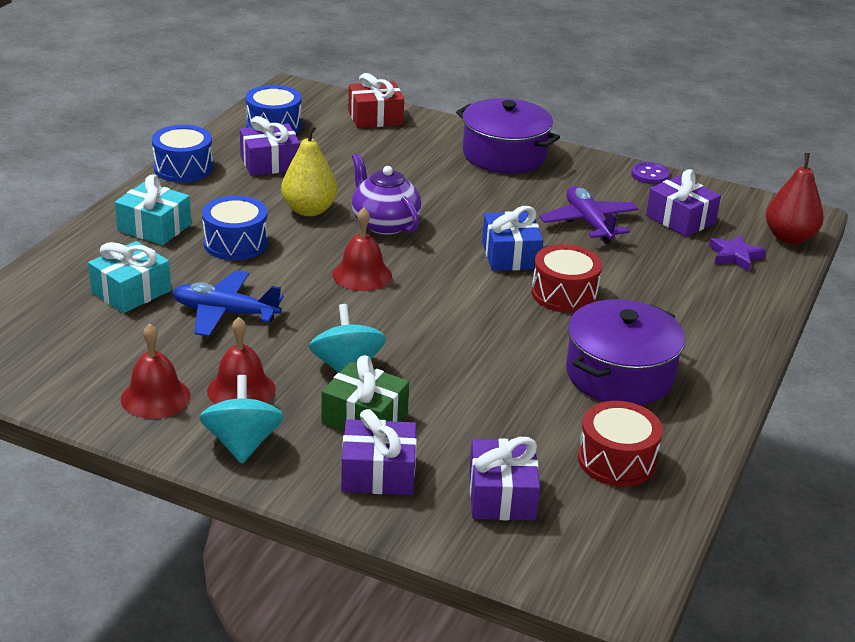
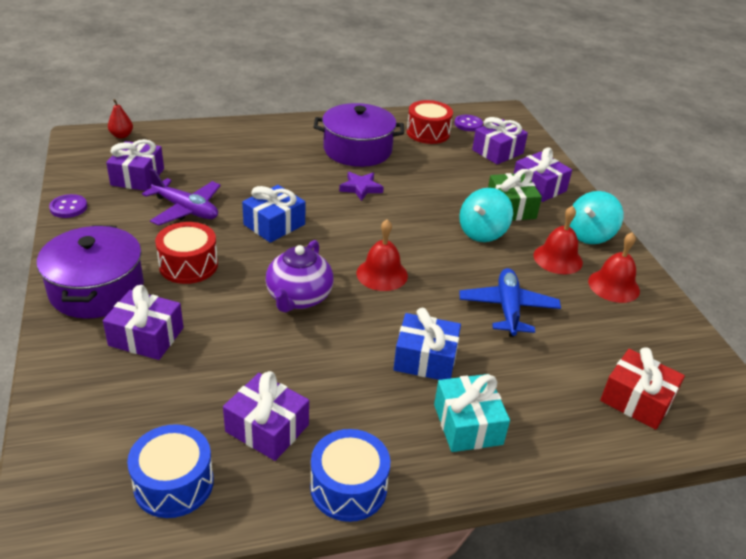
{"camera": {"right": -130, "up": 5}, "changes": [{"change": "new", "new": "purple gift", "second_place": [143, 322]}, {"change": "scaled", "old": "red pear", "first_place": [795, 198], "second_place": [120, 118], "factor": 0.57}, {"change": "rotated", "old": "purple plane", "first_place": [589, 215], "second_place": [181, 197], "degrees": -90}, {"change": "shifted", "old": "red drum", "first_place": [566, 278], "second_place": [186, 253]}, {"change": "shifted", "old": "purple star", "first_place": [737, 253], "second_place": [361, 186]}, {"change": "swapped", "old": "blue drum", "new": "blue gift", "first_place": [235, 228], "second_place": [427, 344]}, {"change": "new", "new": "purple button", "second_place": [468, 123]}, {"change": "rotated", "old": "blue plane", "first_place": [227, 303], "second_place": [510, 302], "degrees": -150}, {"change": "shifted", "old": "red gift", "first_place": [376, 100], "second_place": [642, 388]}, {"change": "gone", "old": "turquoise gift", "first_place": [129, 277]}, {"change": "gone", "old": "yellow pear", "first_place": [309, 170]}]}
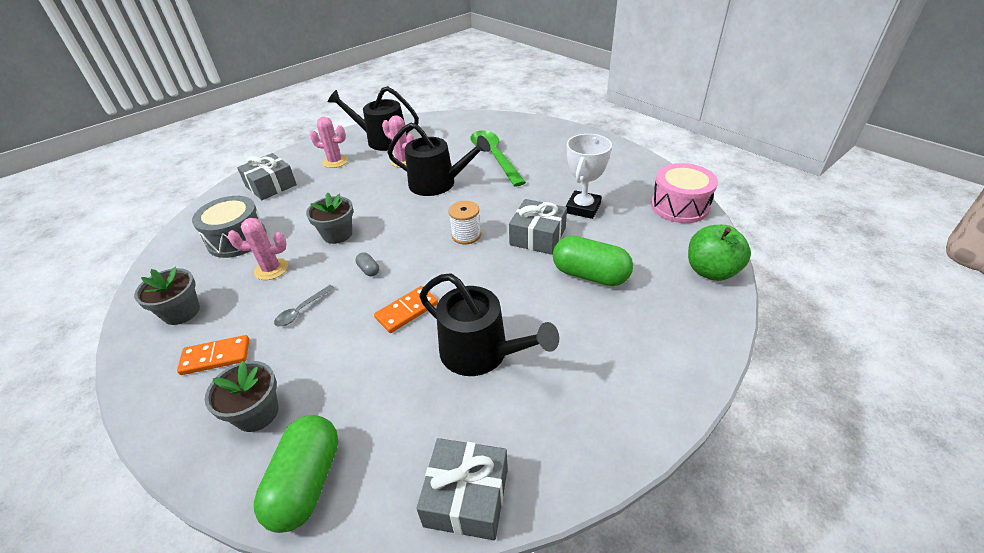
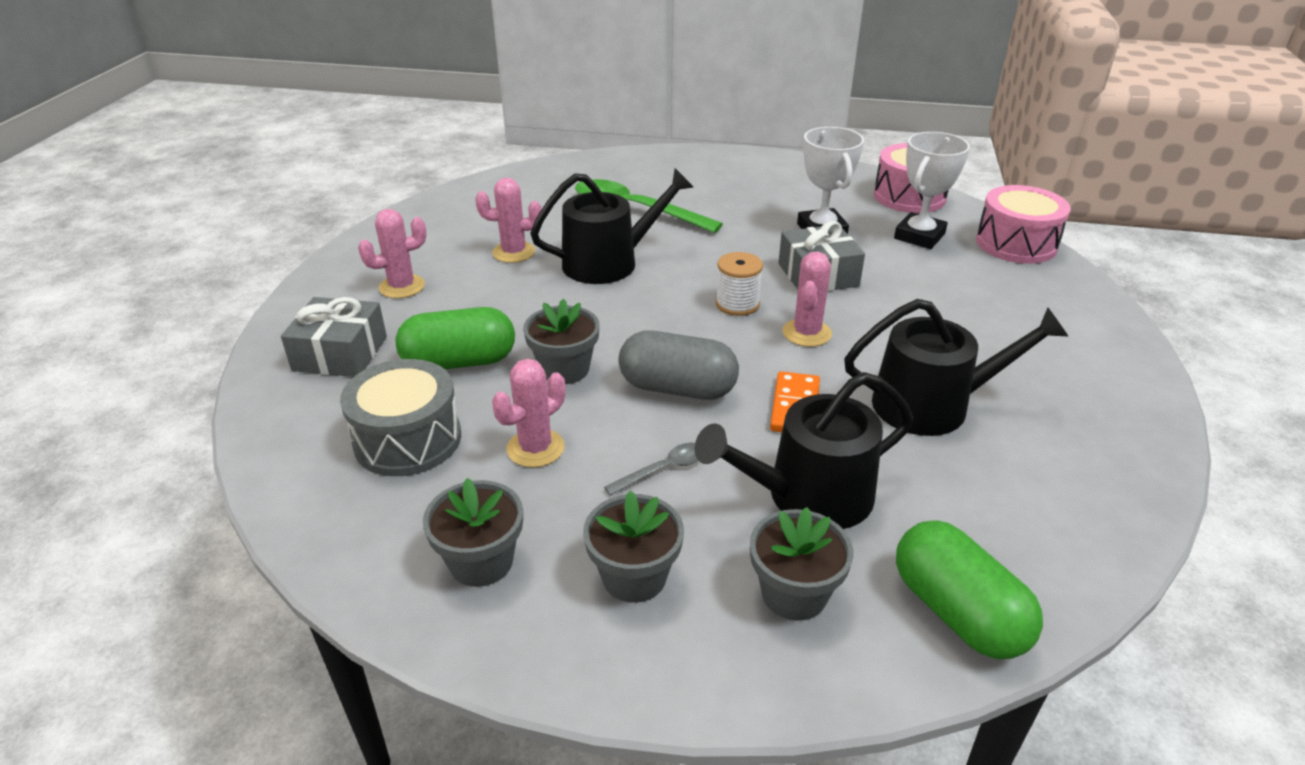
{"camera": {"right": -40, "up": -5}, "changes": [{"change": "shifted", "old": "green capsule", "first_place": [593, 261], "second_place": [455, 338]}, {"change": "swapped", "old": "orange domino", "new": "grey flower pot", "first_place": [213, 355], "second_place": [633, 546]}, {"change": "rotated", "old": "grey spoon", "first_place": [304, 305], "second_place": [651, 469], "degrees": -120}, {"change": "scaled", "old": "grey capsule", "first_place": [367, 264], "second_place": [678, 365], "factor": 2.36}, {"change": "shifted", "old": "black watering can", "first_place": [373, 118], "second_place": [803, 450]}, {"change": "new", "new": "pink cactus", "second_place": [807, 299]}, {"change": "new", "new": "white trophy", "second_place": [932, 190]}, {"change": "swapped", "old": "green apple", "new": "pink drum", "first_place": [719, 253], "second_place": [1023, 224]}, {"change": "gone", "old": "grey gift", "first_place": [462, 489]}]}
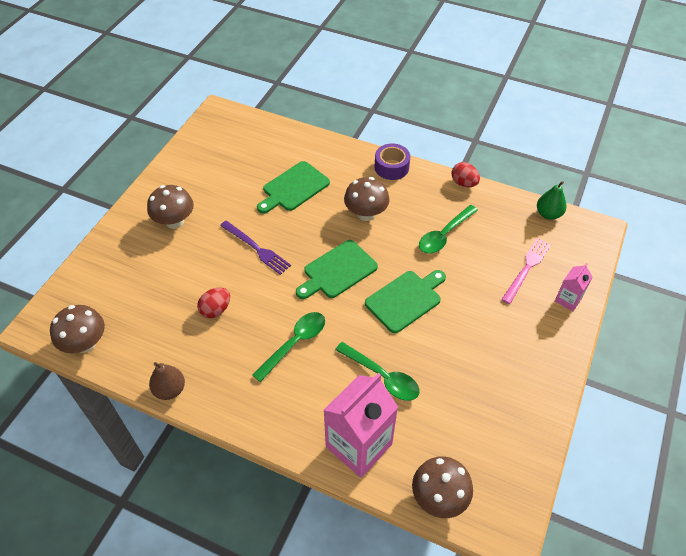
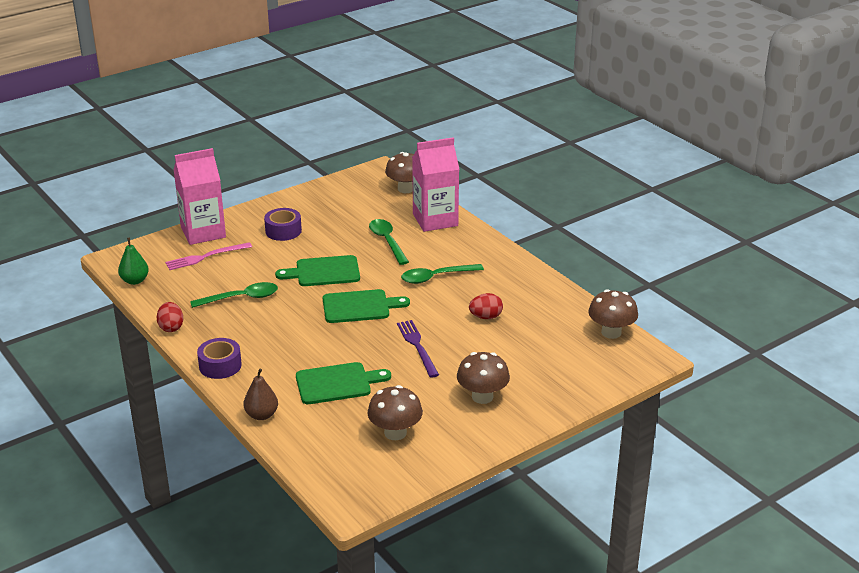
{"camera": {"right": -150, "up": -20}, "changes": [{"change": "scaled", "old": "pink carton", "first_place": [573, 287], "second_place": [200, 196], "factor": 2.04}, {"change": "shifted", "old": "brown pear", "first_place": [167, 381], "second_place": [261, 394]}, {"change": "new", "new": "purple tape", "second_place": [283, 224]}, {"change": "shifted", "old": "brown mushroom", "first_place": [367, 199], "second_place": [395, 412]}]}
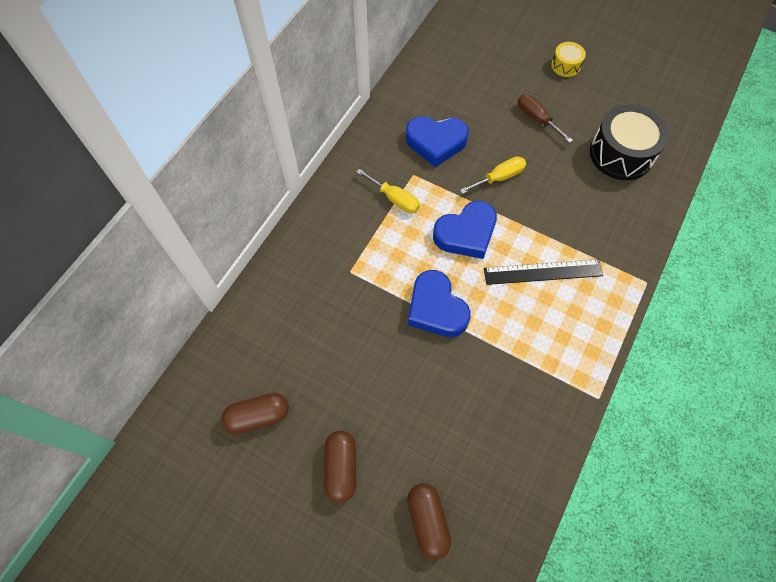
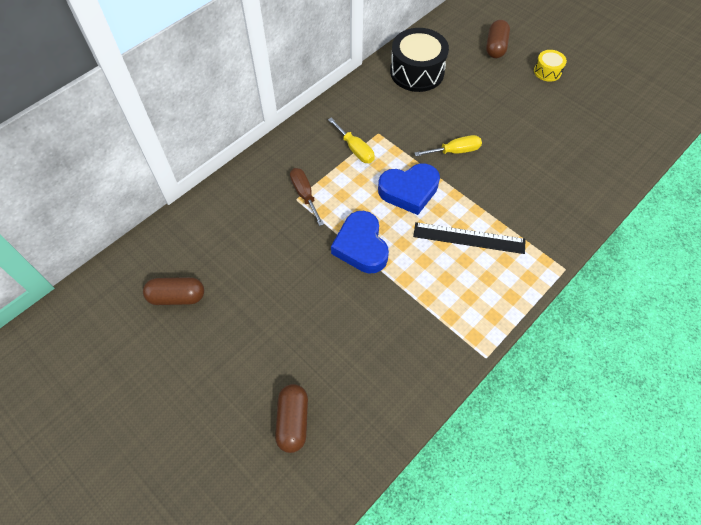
{"camera": {"right": 15, "up": -5}, "changes": [{"change": "shifted", "old": "brown screwdriver", "first_place": [545, 118], "second_place": [307, 197]}, {"change": "shifted", "old": "black drum", "first_place": [629, 142], "second_place": [419, 60]}, {"change": "shifted", "old": "brown capsule", "first_place": [340, 467], "second_place": [498, 39]}, {"change": "gone", "old": "blue heart", "first_place": [437, 141]}]}
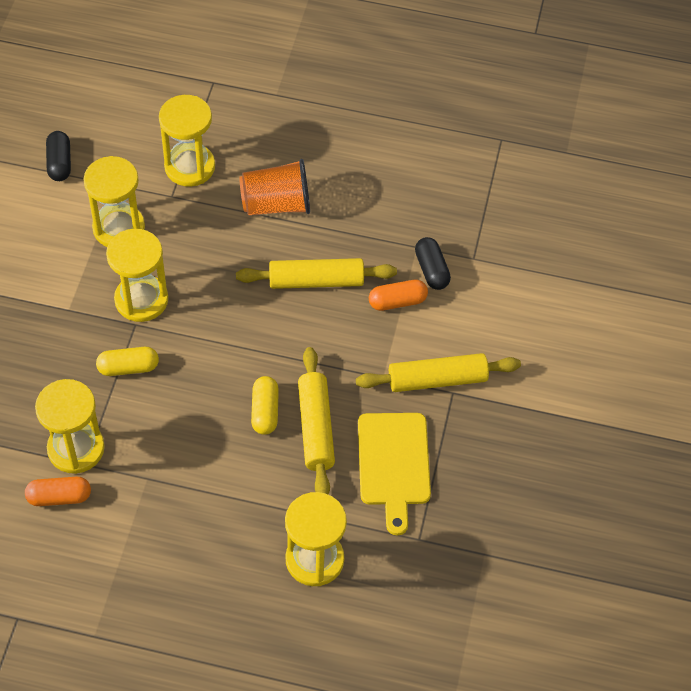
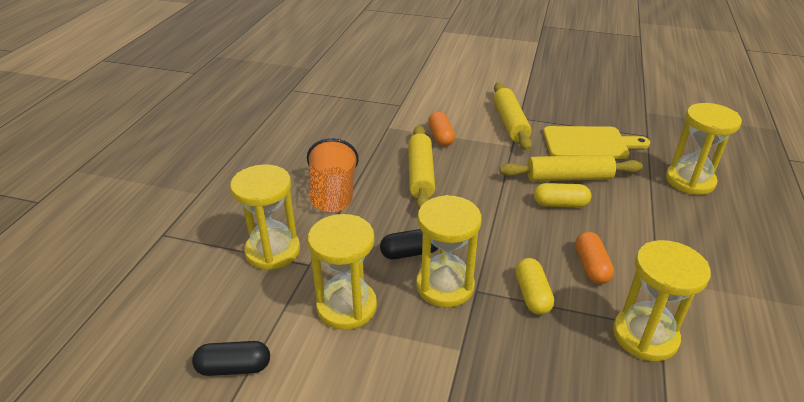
{"camera": {"right": -85, "up": -20}, "changes": [{"change": "shifted", "old": "black capsule", "first_place": [433, 263], "second_place": [409, 244]}, {"change": "shifted", "old": "orange capsule", "first_place": [58, 491], "second_place": [594, 258]}]}
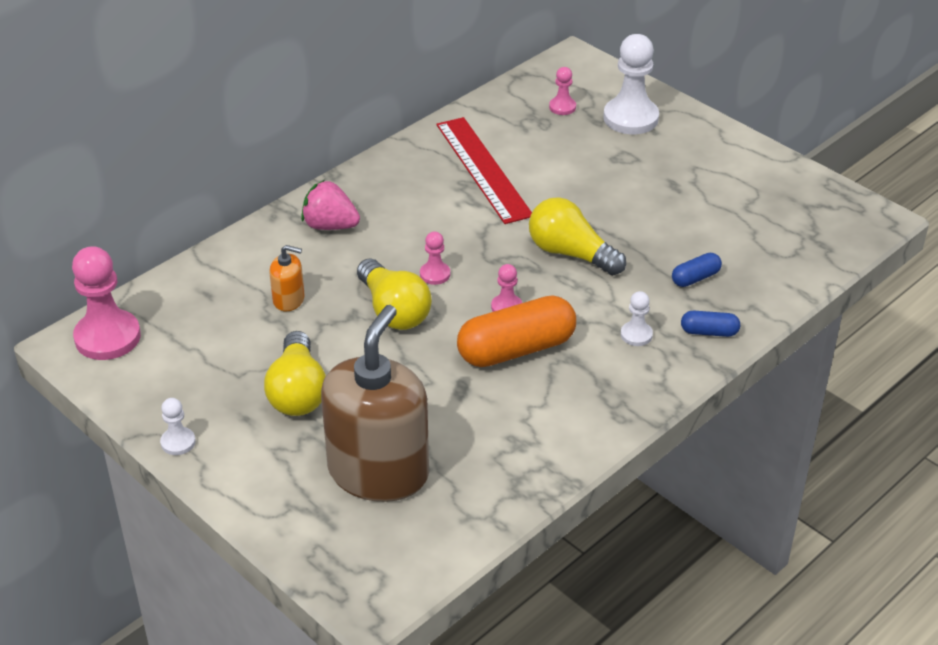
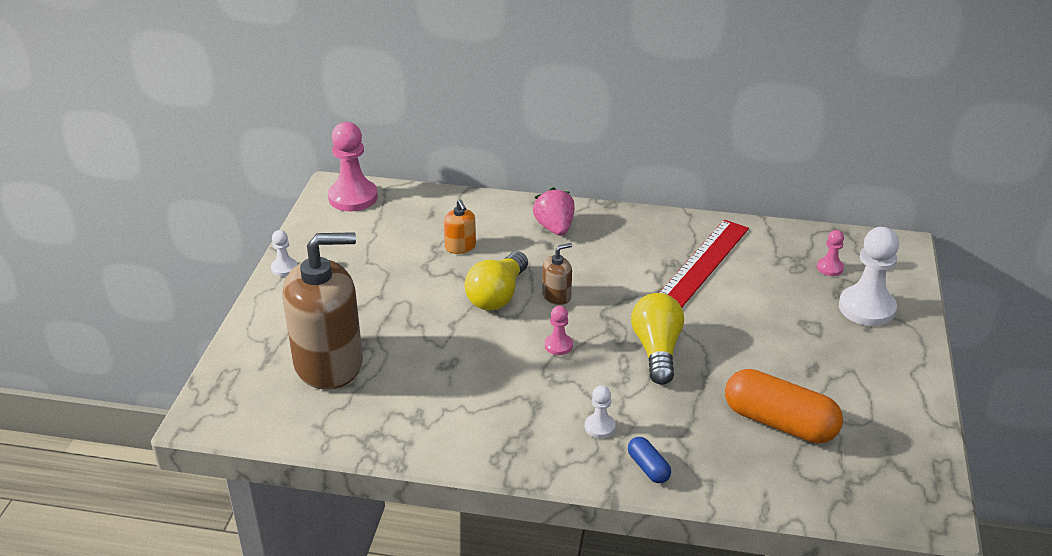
{"camera": {"right": 55, "up": -5}, "changes": [{"change": "swapped", "old": "pink pawn", "new": "brown soap dispenser", "first_place": [435, 258], "second_place": [557, 274]}, {"change": "shifted", "old": "orange capsule", "first_place": [516, 331], "second_place": [784, 406]}, {"change": "gone", "old": "yellow light bulb", "first_place": [295, 373]}, {"change": "gone", "old": "blue capsule", "first_place": [697, 270]}]}
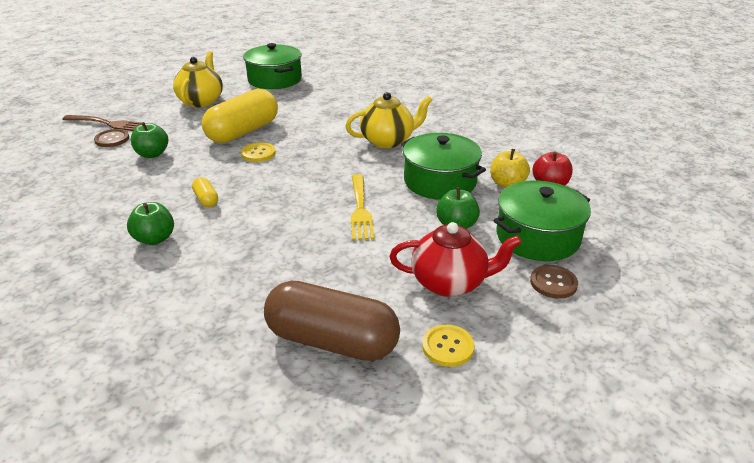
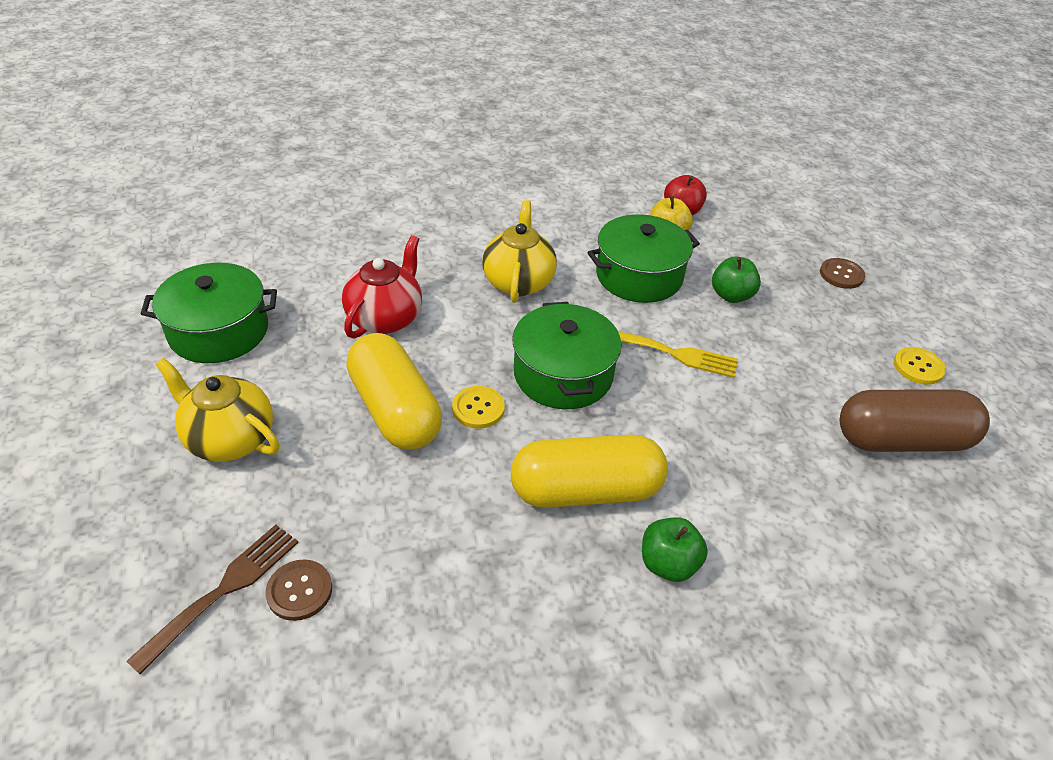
{"camera": {"right": -70, "up": 10}, "changes": [{"change": "shifted", "old": "red teapot", "first_place": [456, 259], "second_place": [382, 287]}, {"change": "scaled", "old": "yellow capsule", "first_place": [205, 192], "second_place": [589, 471], "factor": 2.38}, {"change": "shifted", "old": "green pot", "first_place": [542, 220], "second_place": [567, 355]}, {"change": "rotated", "old": "brown capsule", "first_place": [332, 321], "second_place": [915, 421], "degrees": 45}, {"change": "gone", "old": "green apple", "first_place": [149, 140]}]}
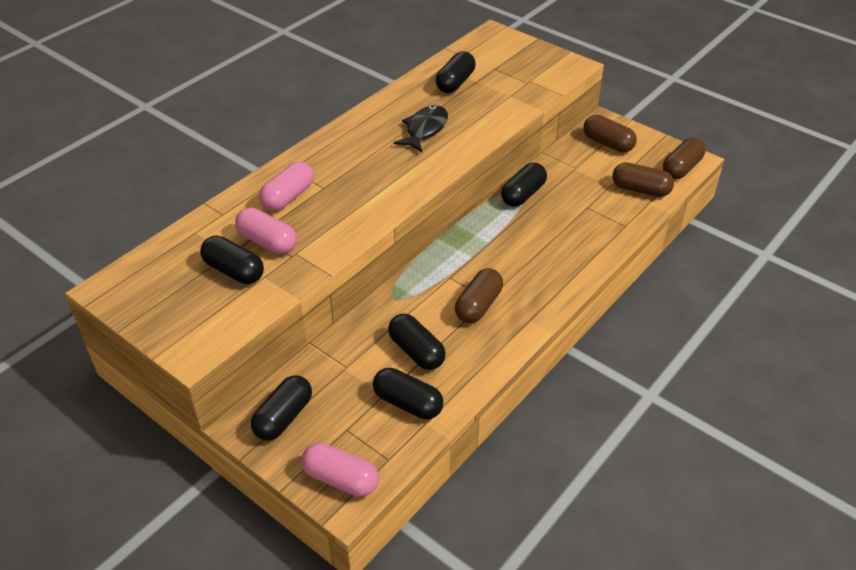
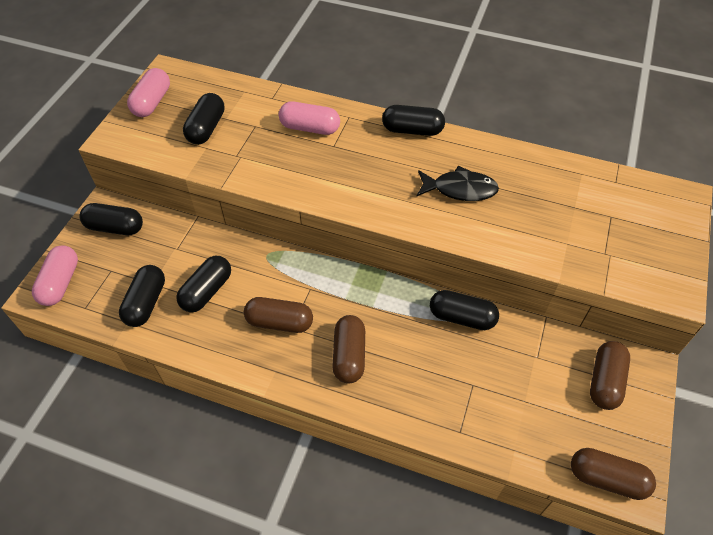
{"camera": {"right": 70, "up": 10}, "changes": [{"change": "shifted", "old": "pink capsule", "first_place": [266, 230], "second_place": [148, 92]}, {"change": "shifted", "old": "brown capsule", "first_place": [643, 179], "second_place": [348, 349]}, {"change": "shifted", "old": "black capsule", "first_place": [456, 72], "second_place": [413, 120]}]}
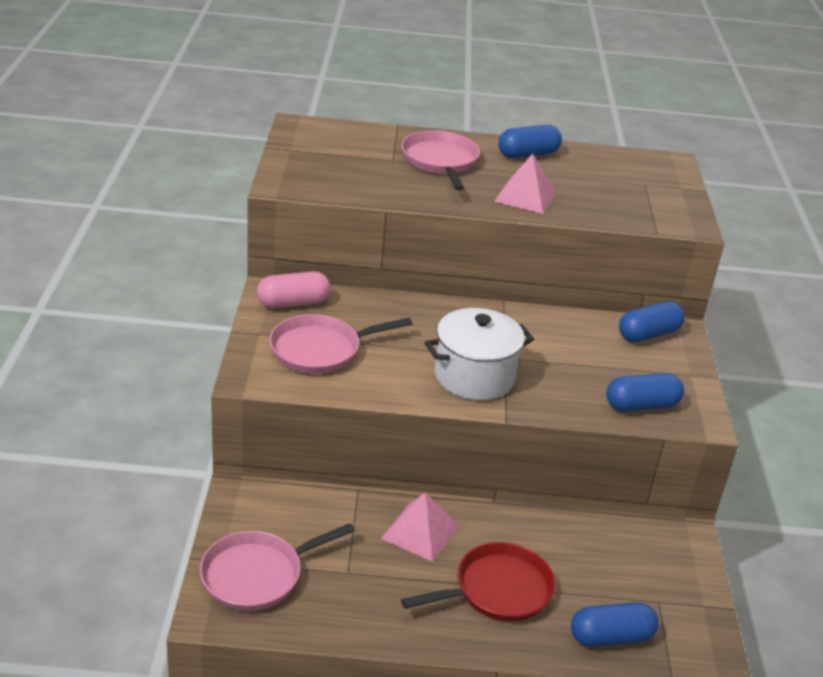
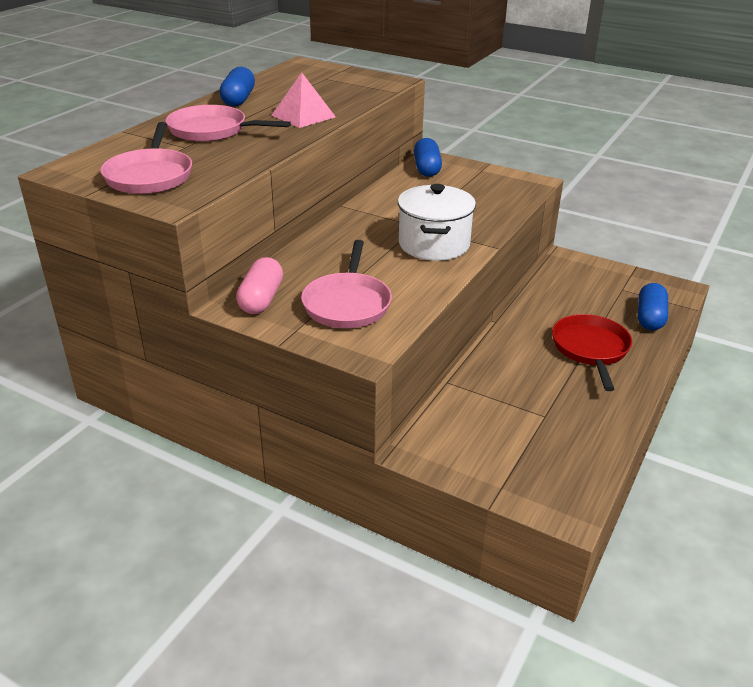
{"camera": {"right": -60, "up": 0}, "changes": [{"change": "shifted", "old": "pink pan", "first_place": [277, 567], "second_place": [146, 158]}, {"change": "gone", "old": "pink pyramid", "first_place": [420, 527]}, {"change": "gone", "old": "blue capsule", "first_place": [645, 392]}]}
